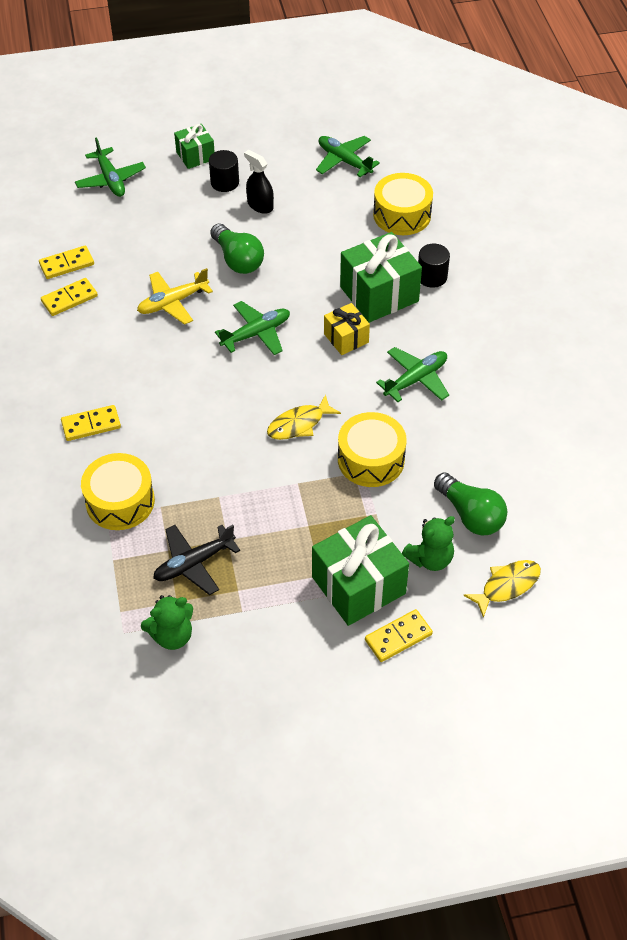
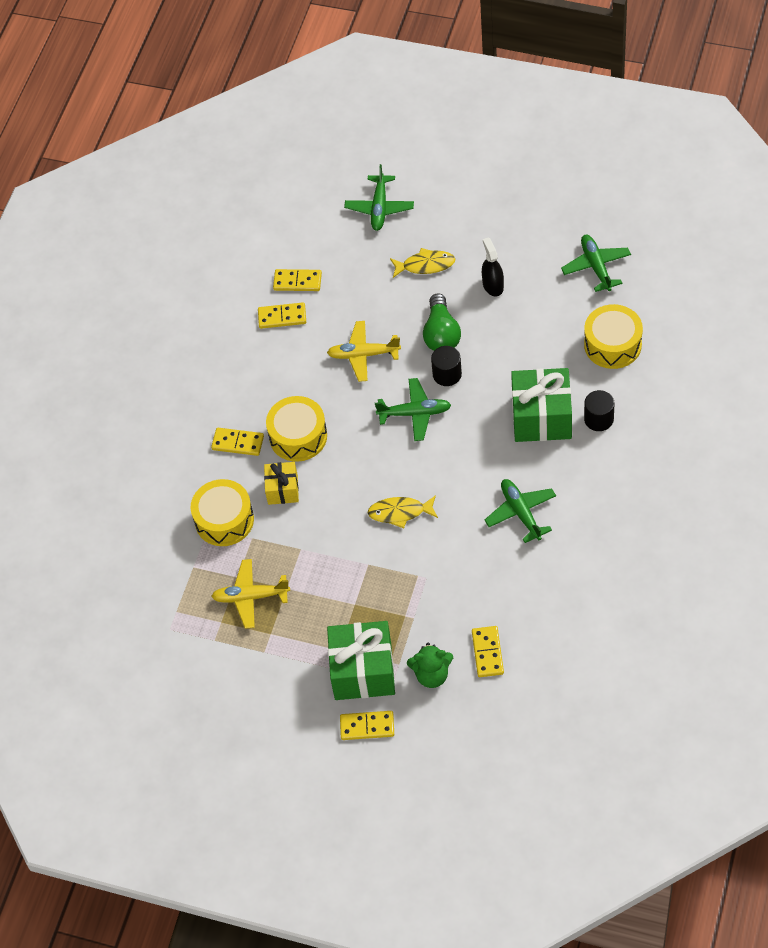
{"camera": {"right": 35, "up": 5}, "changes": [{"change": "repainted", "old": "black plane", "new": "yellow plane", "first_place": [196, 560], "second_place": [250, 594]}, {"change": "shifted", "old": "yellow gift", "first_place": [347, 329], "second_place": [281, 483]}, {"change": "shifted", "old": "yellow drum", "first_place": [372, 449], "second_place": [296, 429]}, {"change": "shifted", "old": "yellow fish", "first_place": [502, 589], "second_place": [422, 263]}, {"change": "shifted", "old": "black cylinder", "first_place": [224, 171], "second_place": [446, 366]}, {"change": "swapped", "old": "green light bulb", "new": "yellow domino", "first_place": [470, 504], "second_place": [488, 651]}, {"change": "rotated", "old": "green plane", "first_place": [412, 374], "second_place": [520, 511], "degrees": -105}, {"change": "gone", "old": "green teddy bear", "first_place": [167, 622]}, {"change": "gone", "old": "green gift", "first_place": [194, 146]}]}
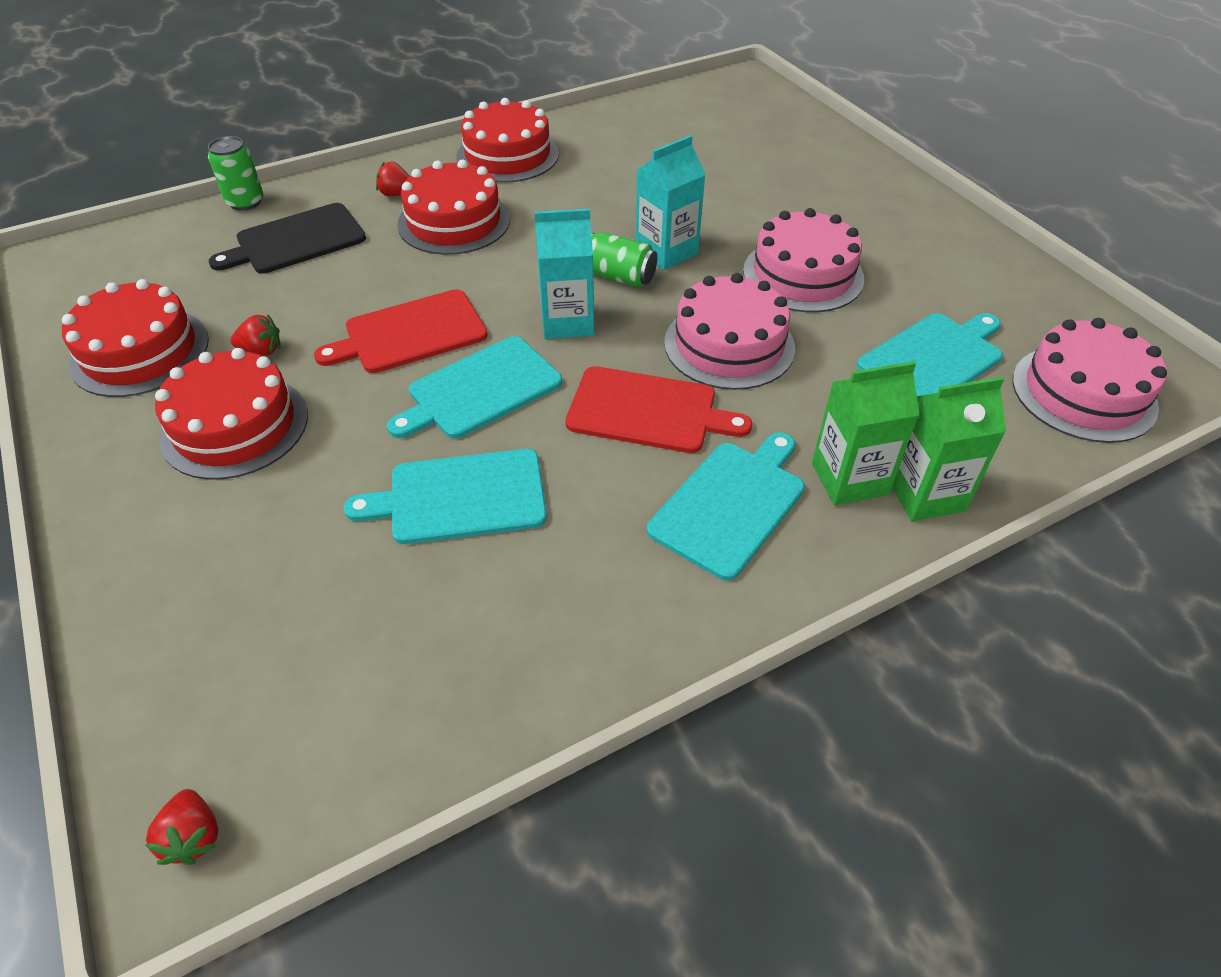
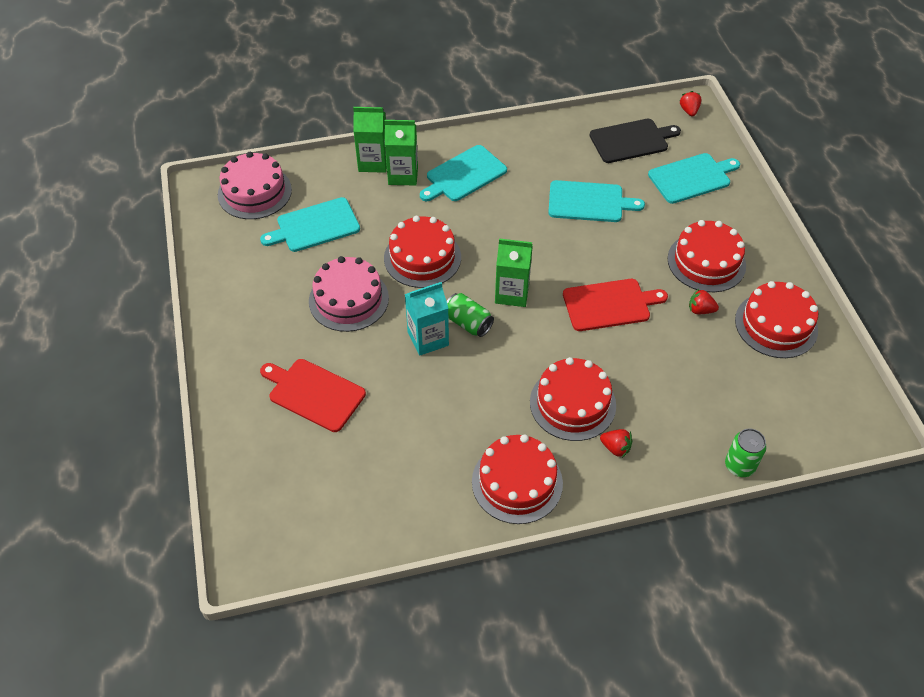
{"camera": {"right": -165, "up": 5}, "changes": [{"change": "shifted", "old": "red cutting board", "first_place": [658, 409], "second_place": [313, 395]}, {"change": "repainted", "old": "pink cake", "new": "red cake", "first_place": [729, 331], "second_place": [422, 252]}, {"change": "repainted", "old": "turquoise carton", "new": "green carton", "first_place": [564, 274], "second_place": [514, 273]}, {"change": "shifted", "old": "black cutting board", "first_place": [287, 238], "second_place": [635, 141]}, {"change": "shifted", "old": "turquoise cutting board", "first_place": [474, 387], "second_place": [694, 178]}]}
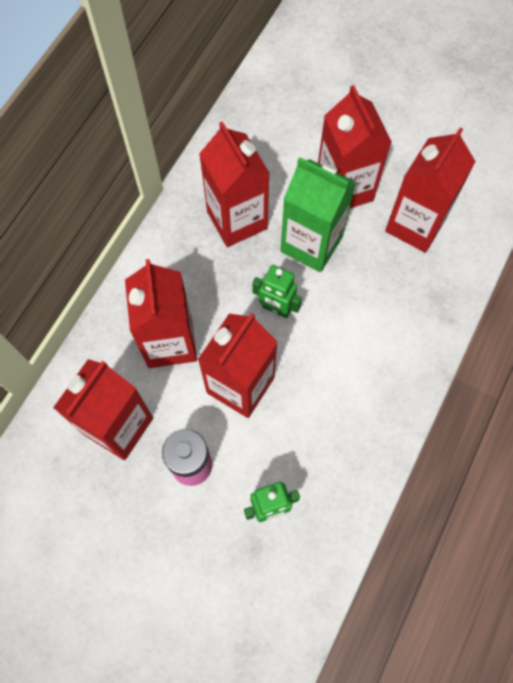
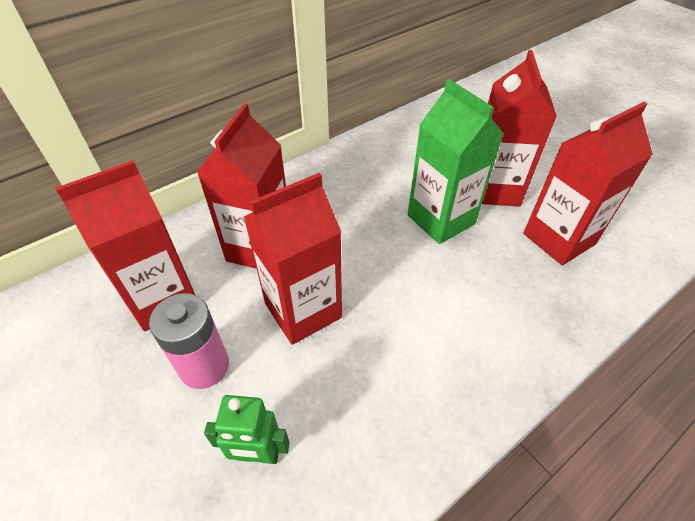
{"camera": {"right": 25, "up": -20}, "changes": [{"change": "gone", "old": "red carton", "first_place": [234, 184]}, {"change": "gone", "old": "green robot", "first_place": [277, 291]}]}
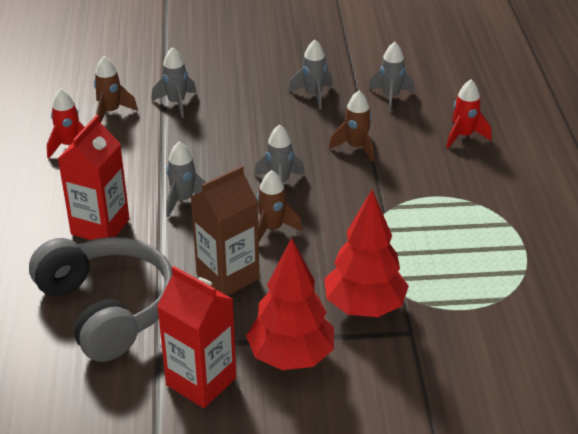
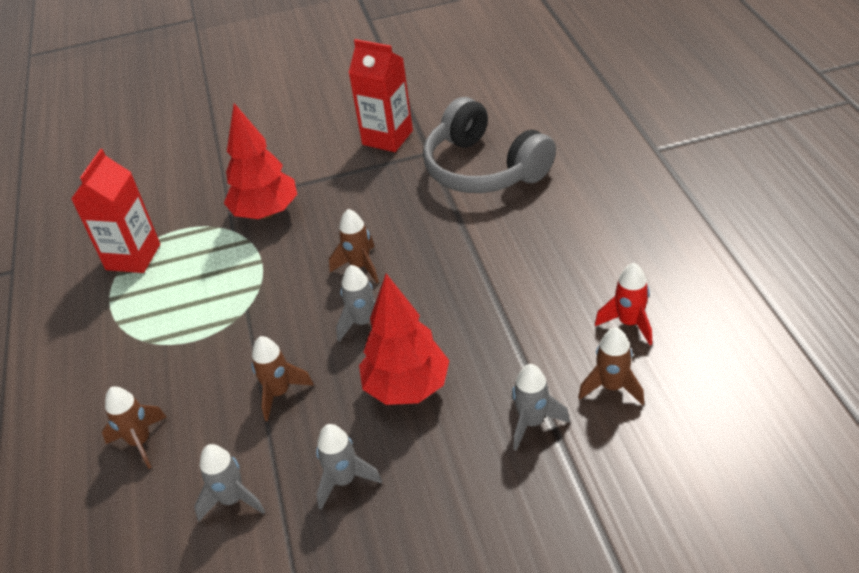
{"camera": {"right": 175, "up": 5}, "changes": [{"change": "shifted", "old": "red carton", "first_place": [94, 177], "second_place": [115, 211]}, {"change": "repainted", "old": "red rocket", "new": "brown rocket", "first_place": [468, 114], "second_place": [134, 427]}, {"change": "shifted", "old": "red tree", "first_place": [290, 304], "second_place": [404, 339]}, {"change": "gone", "old": "grey rocket", "first_place": [186, 179]}, {"change": "gone", "old": "brown carton", "first_place": [225, 231]}]}
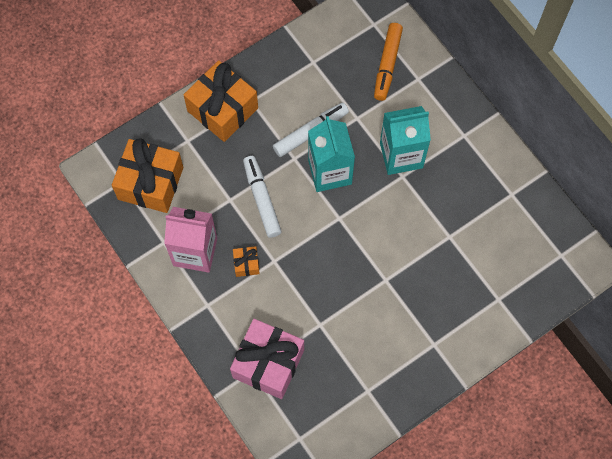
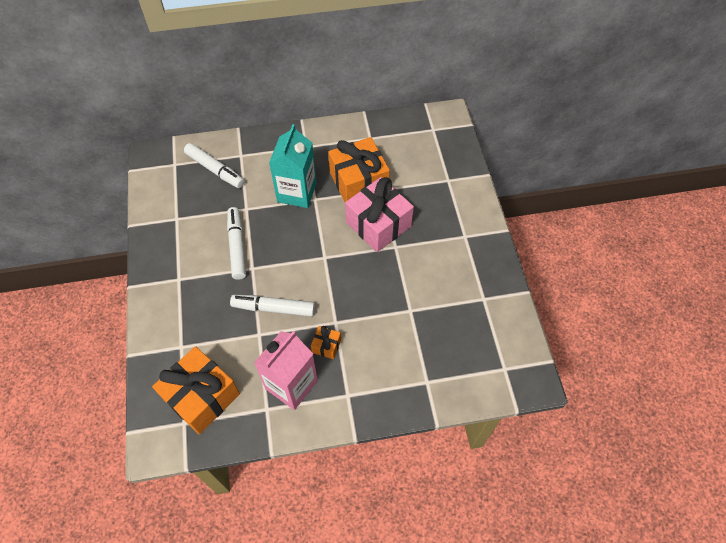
{"camera": {"right": -65, "up": -10}, "changes": [{"change": "repainted", "old": "orange marker", "new": "white marker", "first_place": [388, 62], "second_place": [214, 165]}, {"change": "shifted", "old": "orange gift", "first_place": [221, 101], "second_place": [359, 169]}, {"change": "shifted", "old": "pink gift", "first_place": [267, 359], "second_place": [379, 214]}, {"change": "gone", "old": "turquoise carton", "first_place": [331, 154]}]}
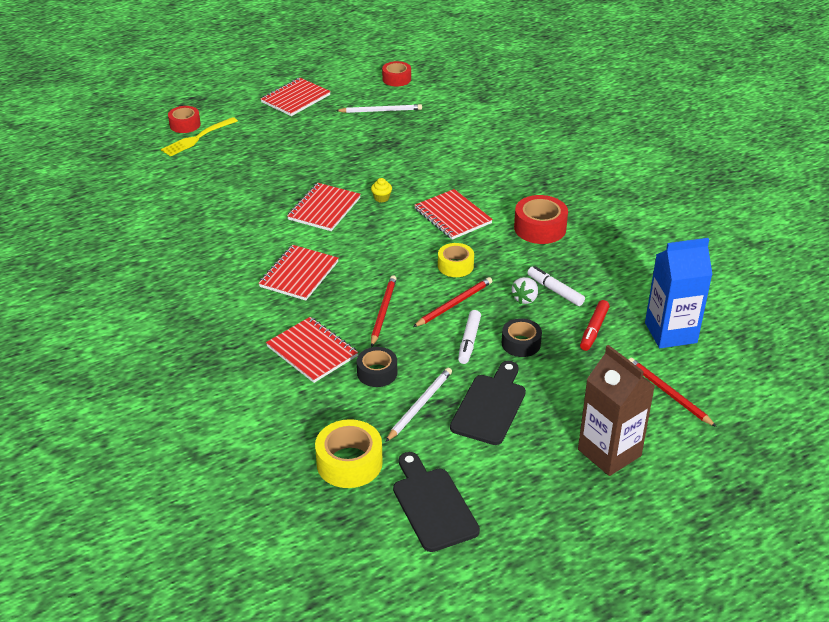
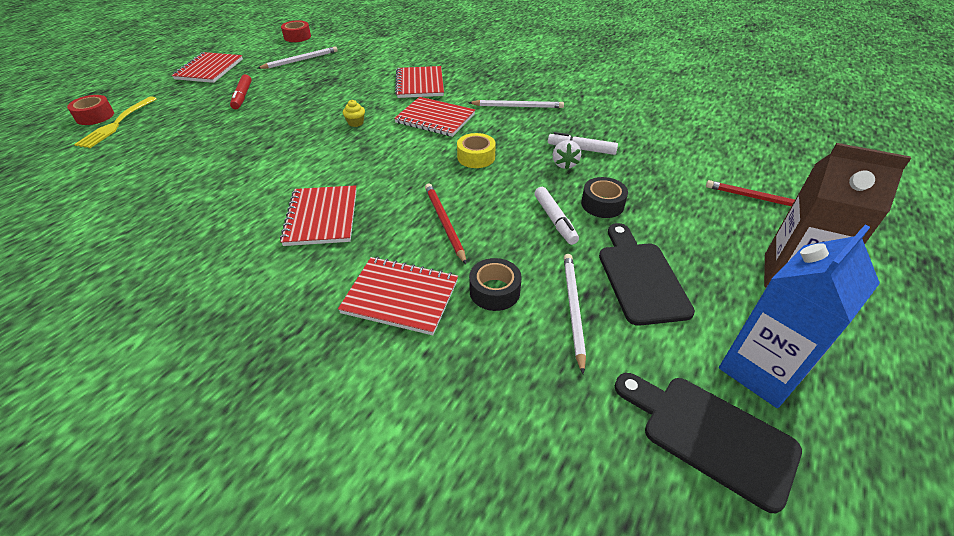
{"camera": {"right": -30, "up": 5}, "changes": [{"change": "shifted", "old": "red marker", "first_place": [595, 325], "second_place": [241, 91]}, {"change": "shifted", "old": "red notebook", "first_place": [324, 207], "second_place": [419, 82]}, {"change": "swapped", "old": "red tape", "new": "white pencil", "first_place": [541, 219], "second_place": [516, 104]}, {"change": "shifted", "old": "blue carton", "first_place": [679, 293], "second_place": [799, 316]}, {"change": "gone", "old": "yellow tape", "first_place": [349, 453]}, {"change": "gone", "old": "red pencil", "first_place": [452, 302]}]}
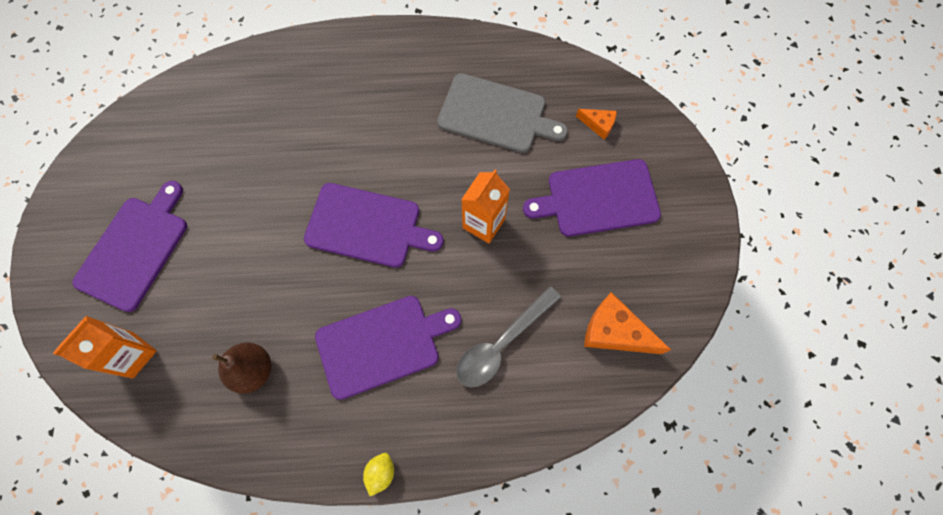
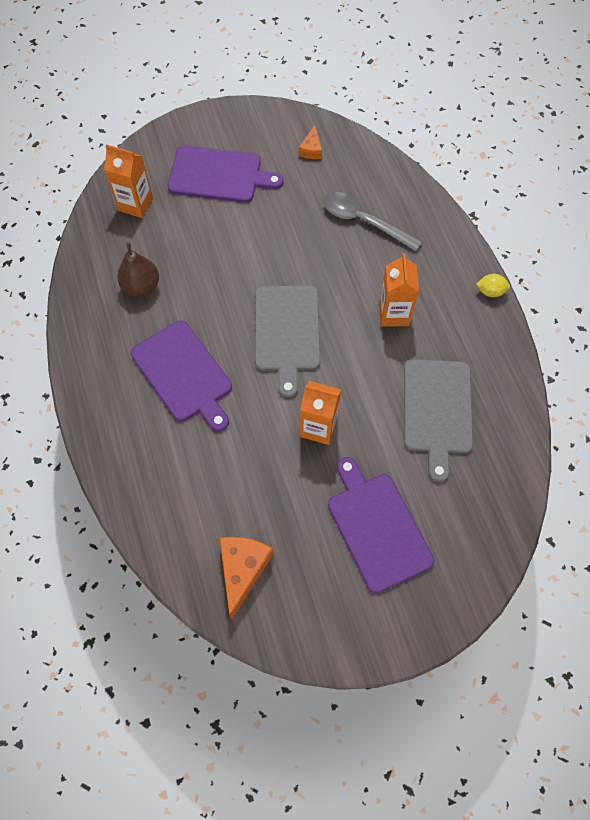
{"camera": {"right": 75, "up": -5}, "changes": [{"change": "repainted", "old": "purple cutting board", "new": "grey cutting board", "first_place": [373, 225], "second_place": [287, 341]}, {"change": "shifted", "old": "orange cheese", "first_place": [596, 124], "second_place": [310, 142]}, {"change": "shifted", "old": "grey spoon", "first_place": [508, 337], "second_place": [372, 221]}, {"change": "new", "new": "orange carton", "second_place": [399, 290]}, {"change": "shifted", "old": "yellow lemon", "first_place": [378, 474], "second_place": [493, 285]}]}
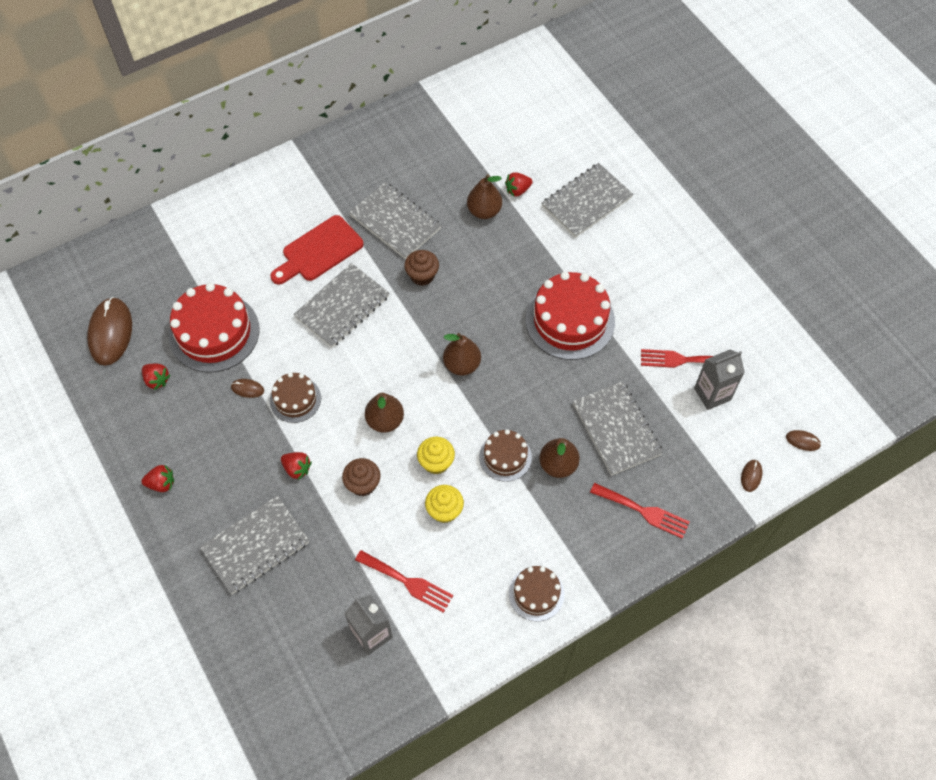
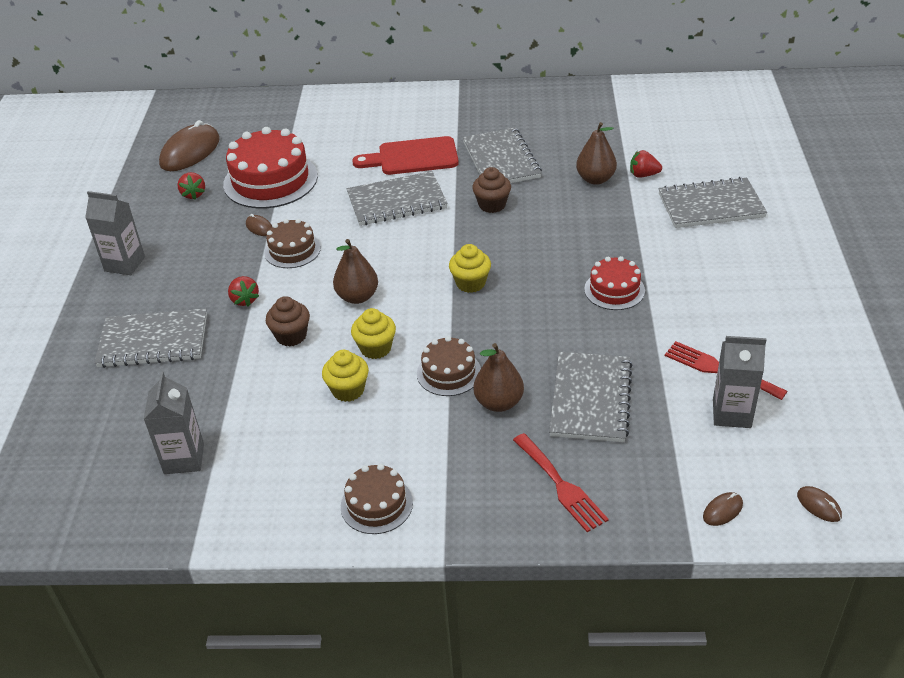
{"camera": {"right": 35, "up": -20}, "changes": [{"change": "swapped", "old": "red strawberry", "new": "grey carton", "first_place": [157, 478], "second_place": [115, 233]}, {"change": "swapped", "old": "brown pear", "new": "yellow cupcake", "first_place": [462, 354], "second_place": [470, 268]}, {"change": "scaled", "old": "red cake", "first_place": [570, 315], "second_place": [614, 283], "factor": 0.55}, {"change": "gone", "old": "red fork", "first_place": [404, 581]}]}
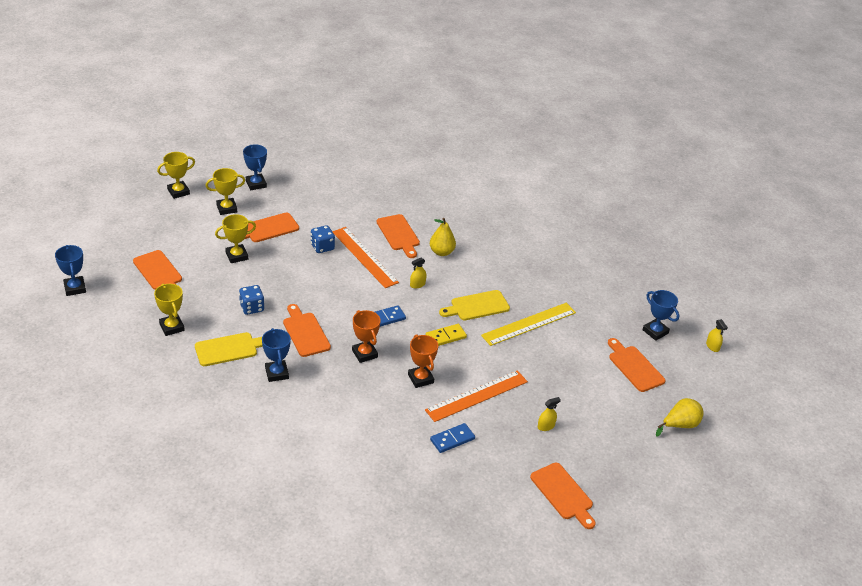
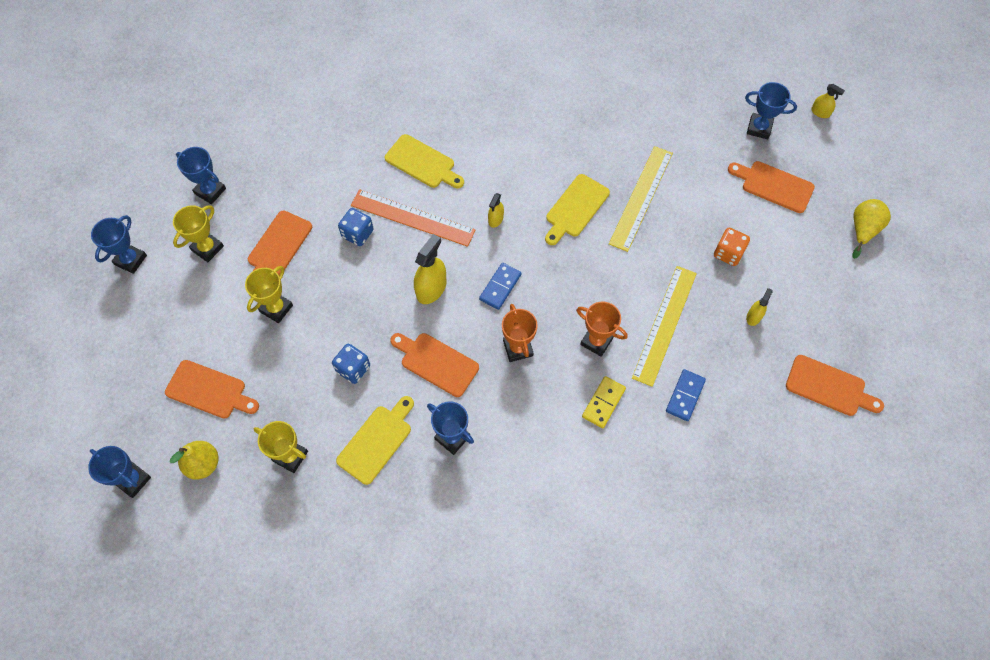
{"camera": {"right": -30, "up": 25}, "changes": [{"change": "repainted", "old": "yellow trophy", "new": "blue trophy", "first_place": [176, 175], "second_place": [119, 244]}, {"change": "shifted", "old": "yellow pear", "first_place": [443, 237], "second_place": [194, 460]}, {"change": "repainted", "old": "orange cutting board", "new": "yellow cutting board", "first_place": [398, 236], "second_place": [424, 161]}, {"change": "new", "new": "yellow spray bottle", "second_place": [430, 269]}, {"change": "rotated", "old": "orange trophy", "first_place": [366, 336], "second_place": [520, 333], "degrees": 45}, {"change": "shifted", "old": "yellow domino", "first_place": [446, 335], "second_place": [604, 402]}, {"change": "repainted", "old": "orange ruler", "new": "yellow ruler", "first_place": [476, 396], "second_place": [664, 326]}, {"change": "new", "new": "orange dice", "second_place": [732, 247]}]}
